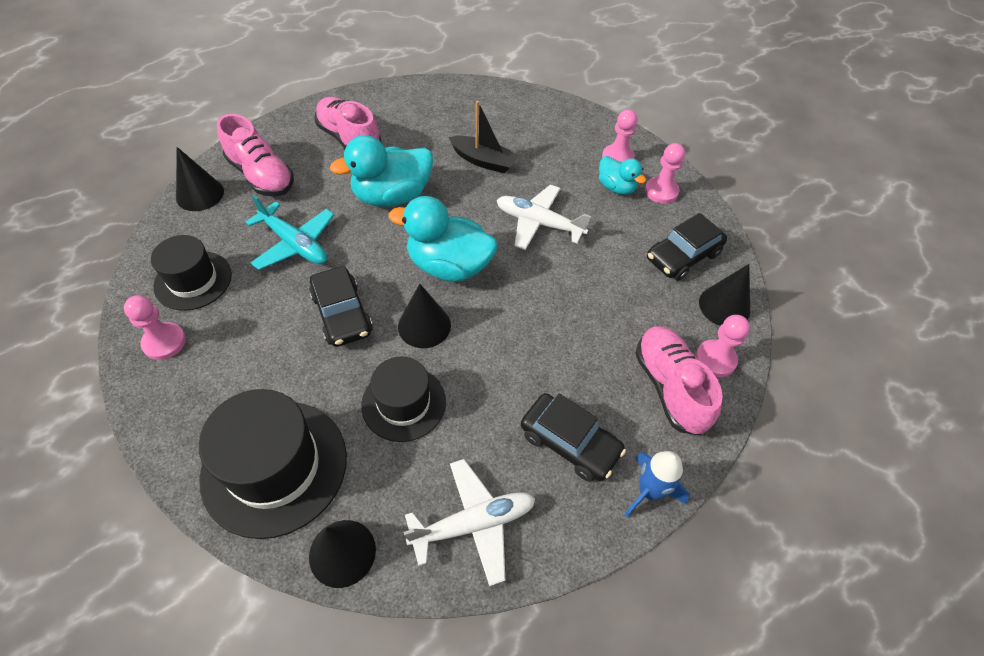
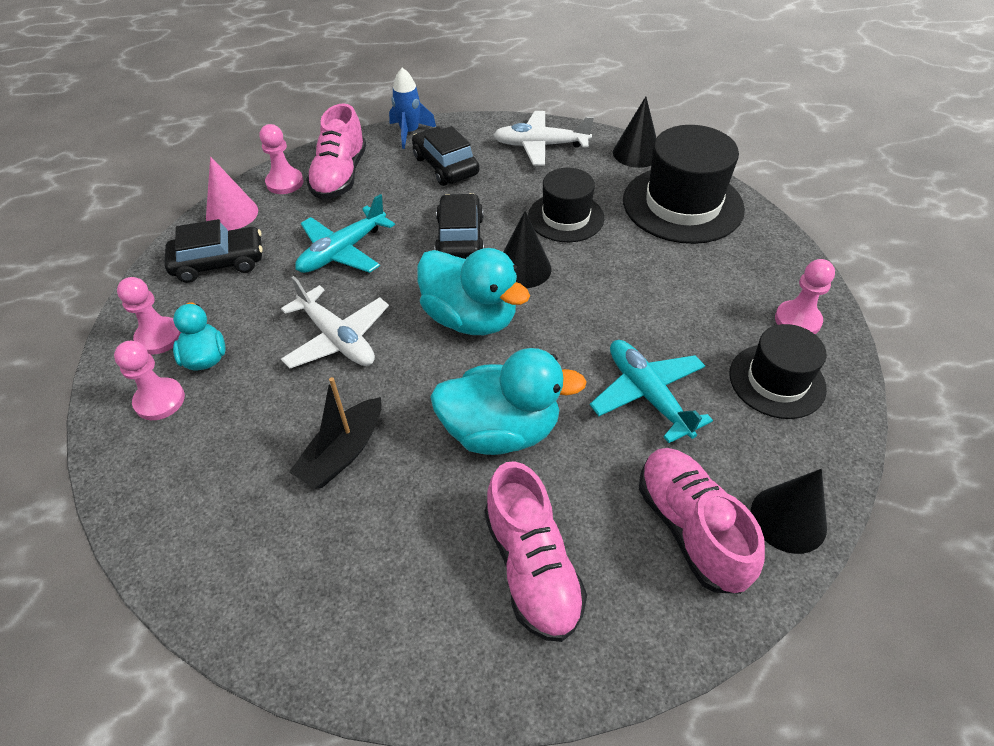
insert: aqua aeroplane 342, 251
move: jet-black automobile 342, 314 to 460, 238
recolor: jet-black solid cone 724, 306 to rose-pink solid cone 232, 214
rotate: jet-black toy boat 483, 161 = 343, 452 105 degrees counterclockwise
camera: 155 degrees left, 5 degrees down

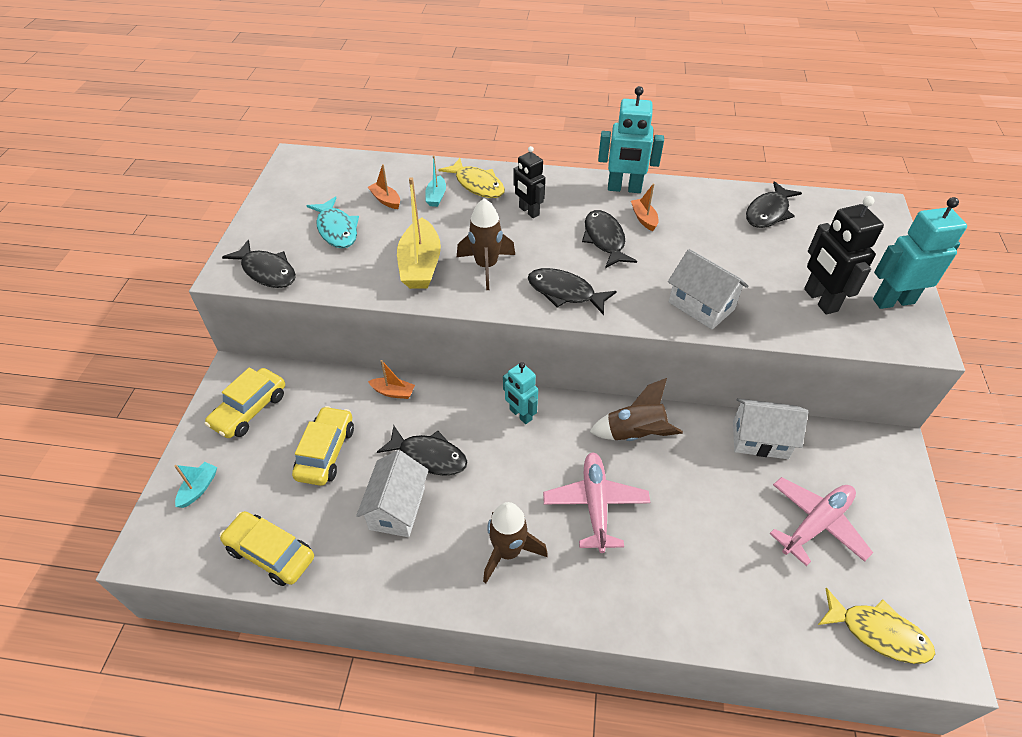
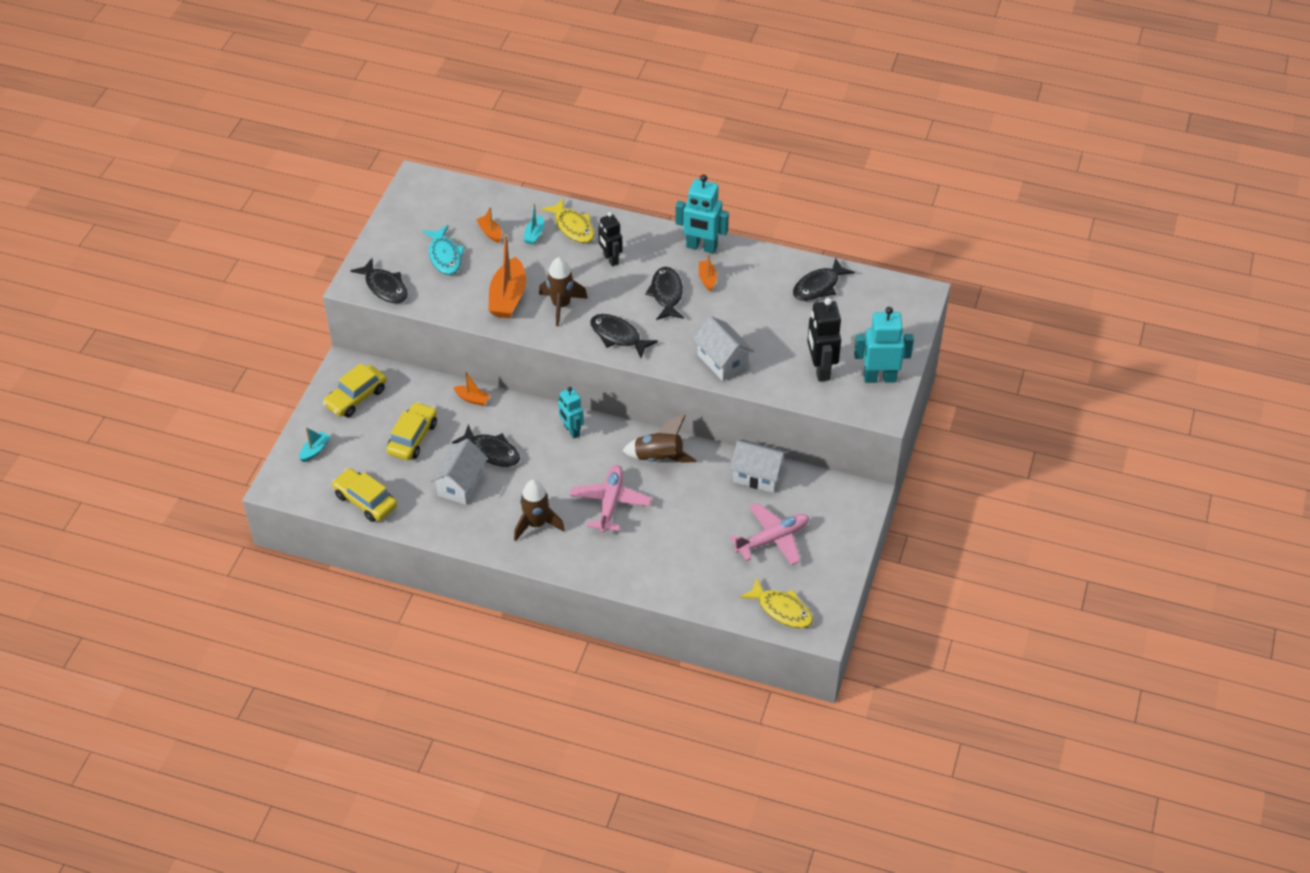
recolor: yellow toy boat 420, 265 to bright orange toy boat 508, 297
camera: 10 degrees right, 0 degrees up

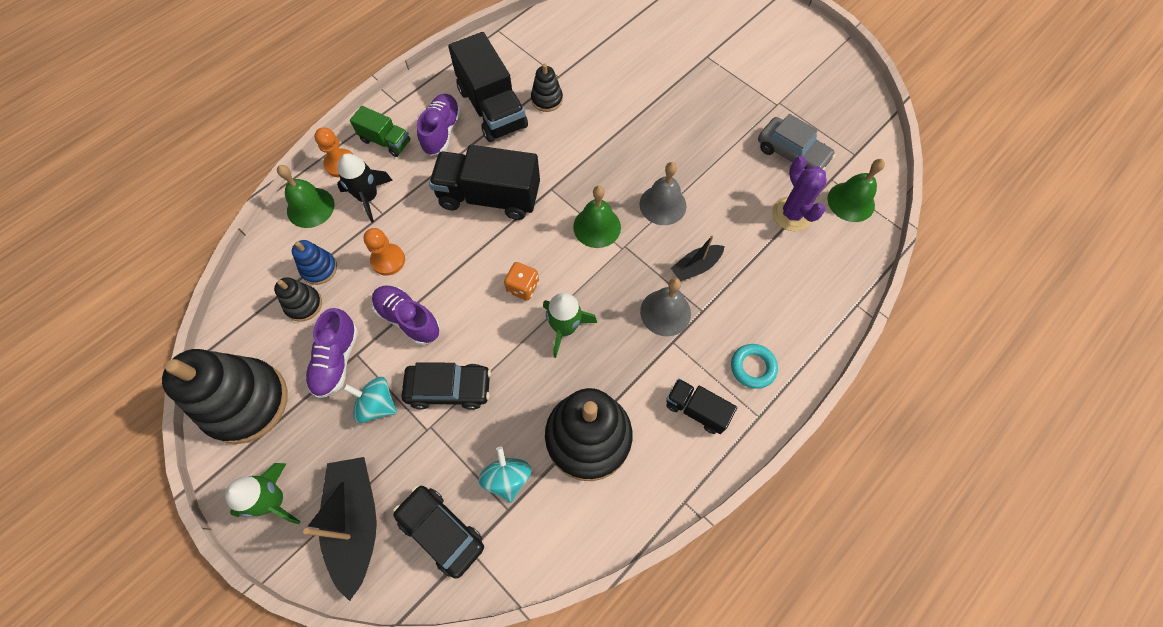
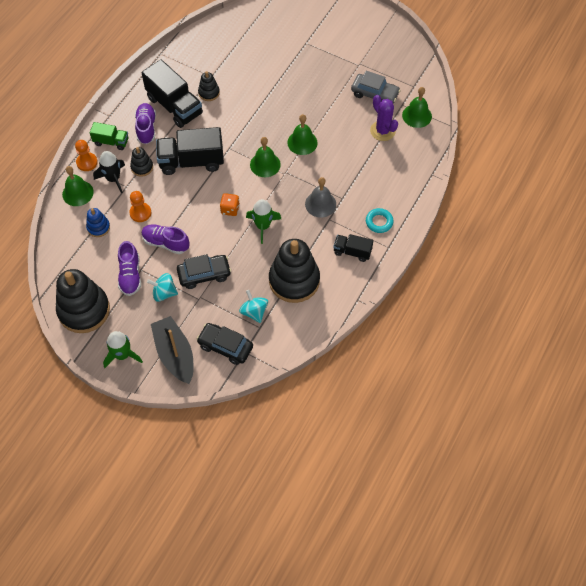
delete: jet-black toy boat 696, 267
move: jet-black stacking toy 304, 304 to 142, 167
recolor: gray school bell 662, 205 to green school bell 302, 142
camera: 15 degrees left, 5 degrees down

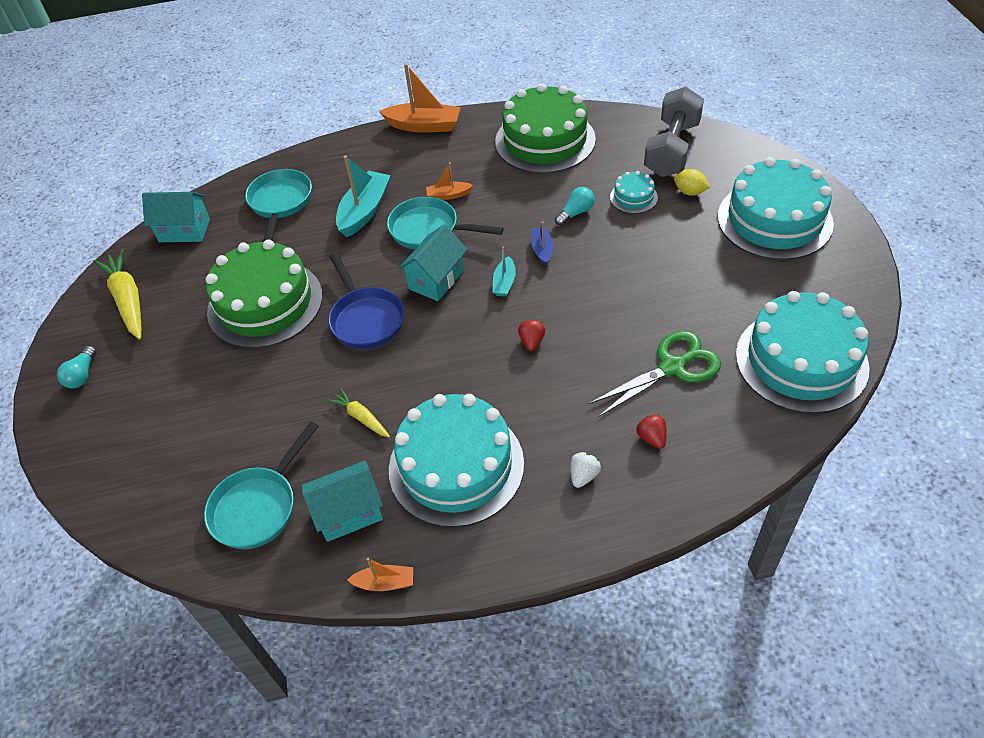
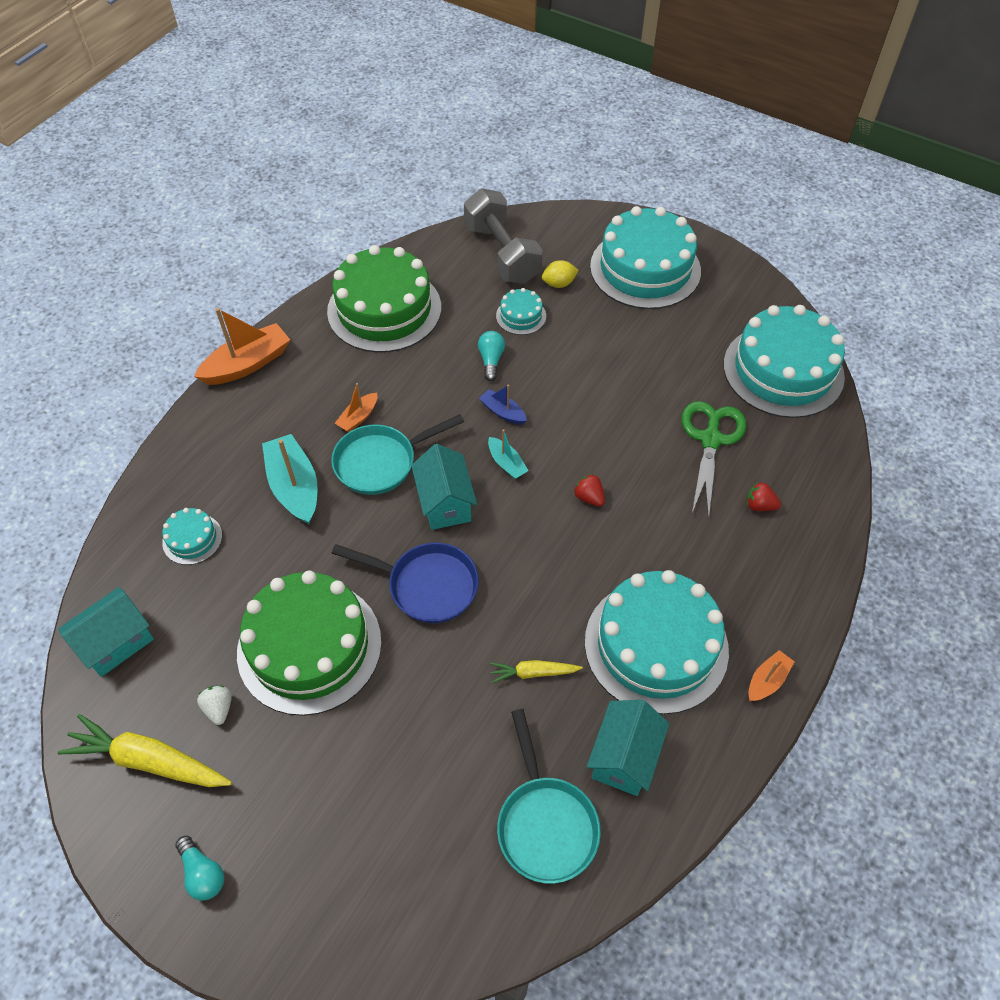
move: bright orange toy boat 385, 583 to 767, 681; snow-white berry 583, 475 to 219, 708
replace: aqua skillet 280, 203 to aqua cake 192, 539
camera: 50 degrees left, 5 degrees up

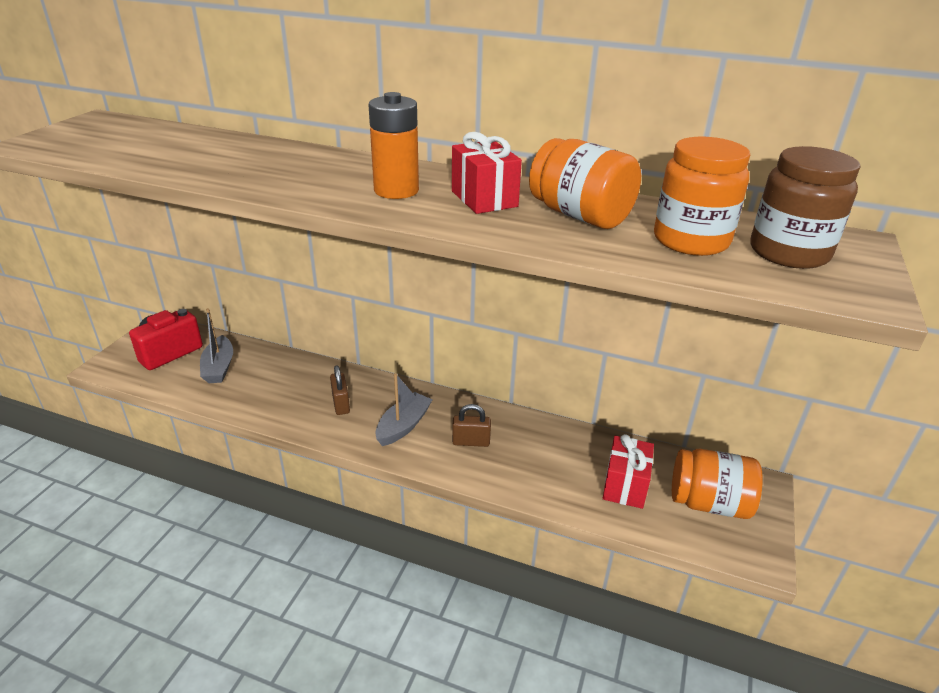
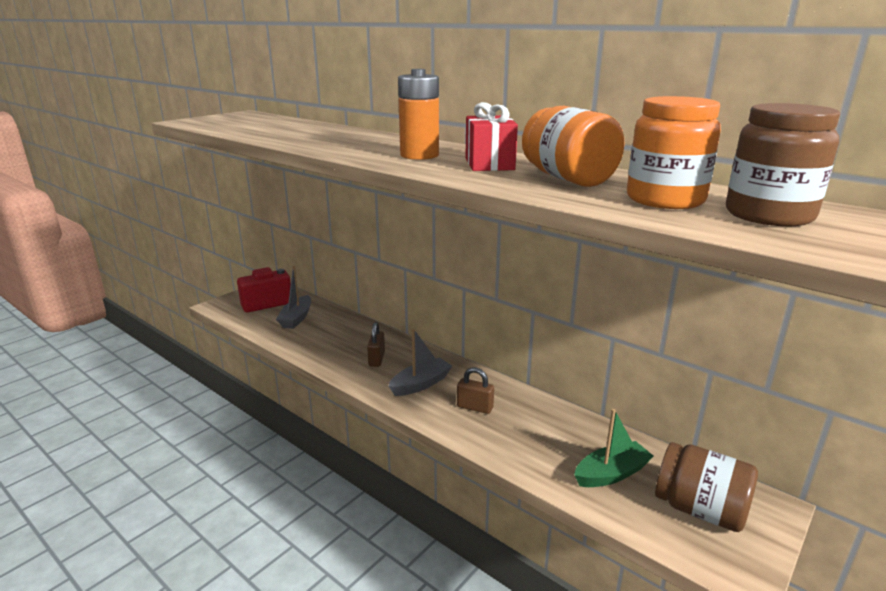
replace: scarlet wrapped gift 625, 485 to green toy boat 611, 474
recolor: bright orange jam jar 709, 503 to russet jam jar 700, 509
camera: 20 degrees right, 10 degrees down

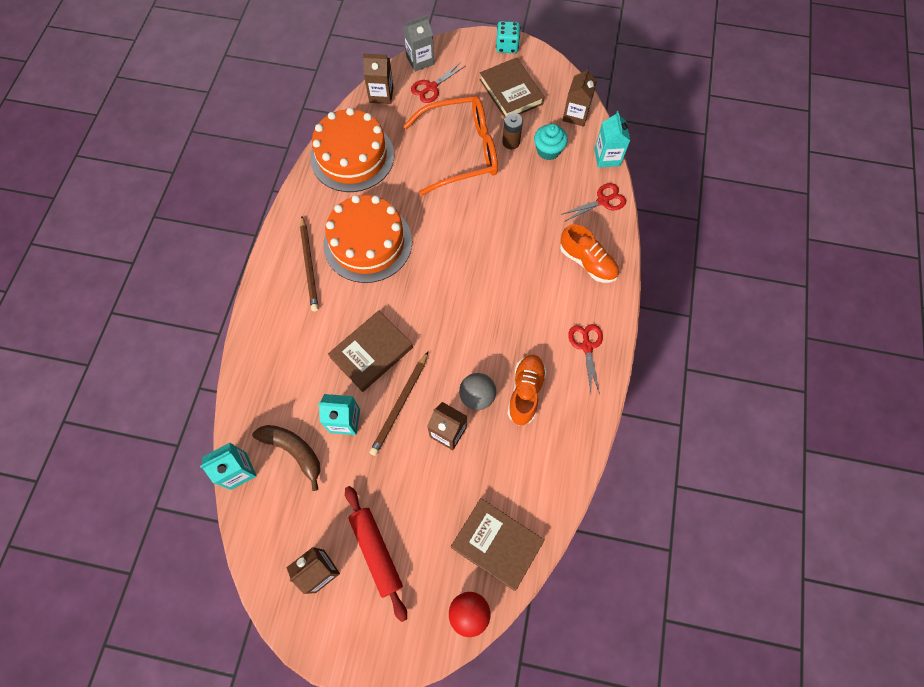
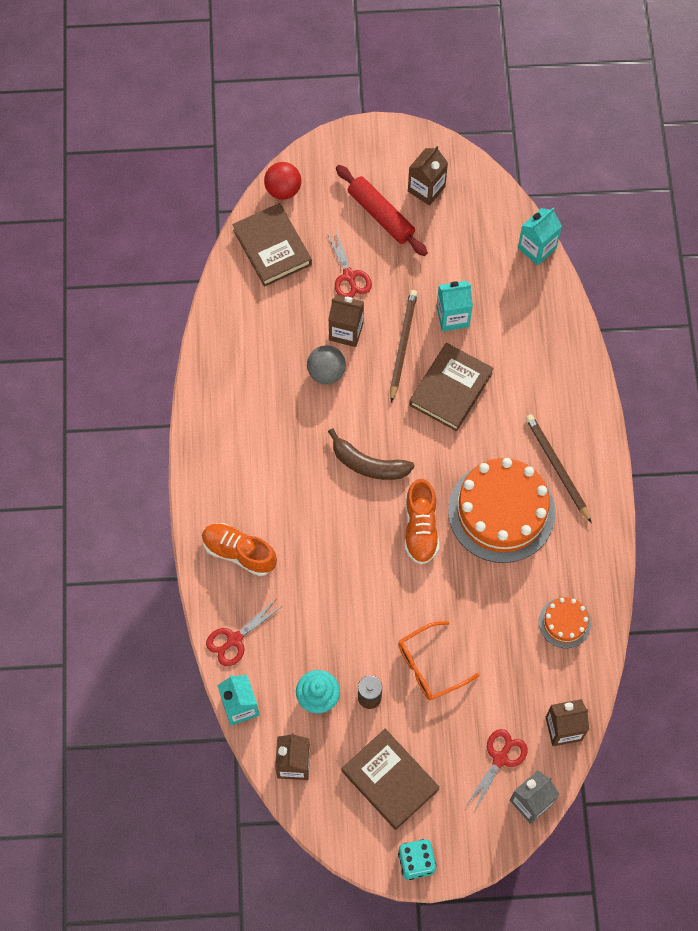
move: russet toy banana 294, 451 to 368, 464; bright orange sneaker 525, 392 to 420, 528; scarlet pair of scissors 586, 346 to 349, 276
rotate: russet hardback 496, 544 = 272, 247 45 degrees clockwise
resize: bright orange cake 352, 156 = 564, 622 x0.48; bright orange eyeglasses 460, 151 = 430, 665 x0.57
camera: 165 degrees right, 0 degrees up

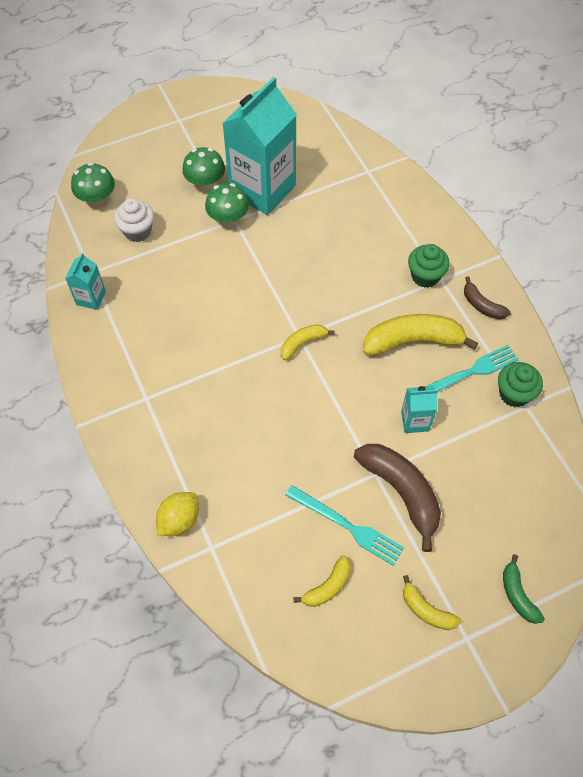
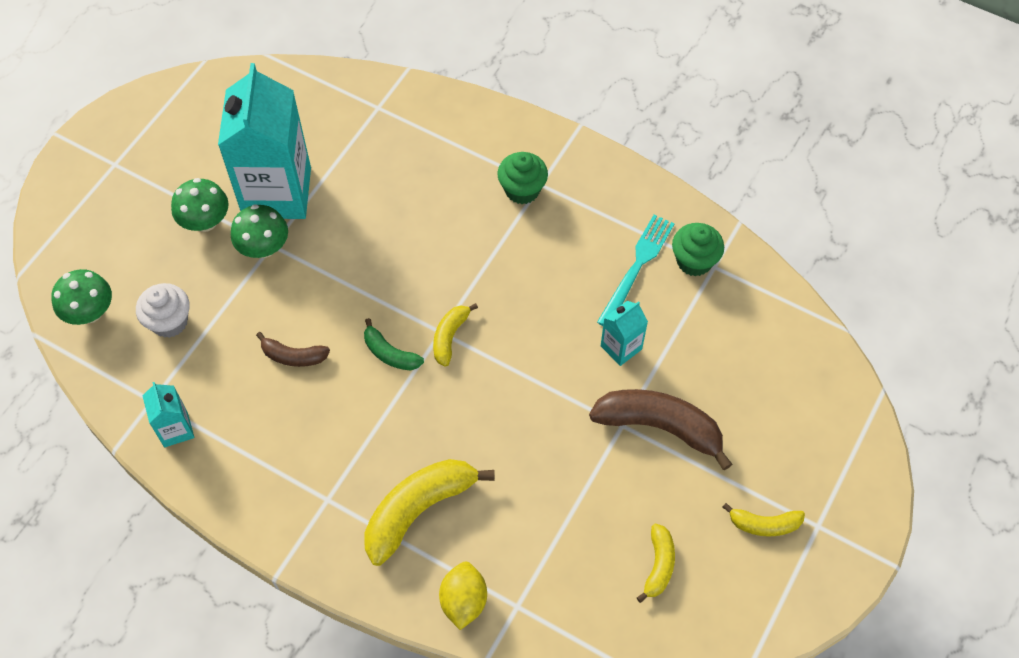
delete: aqua fork 347, 526
move: yellow toy banana 412, 341 to 418, 510; russet toy banana 482, 305 to 293, 356; green toy banana 517, 595 to 390, 353
camera: 35 degrees left, 0 degrees up

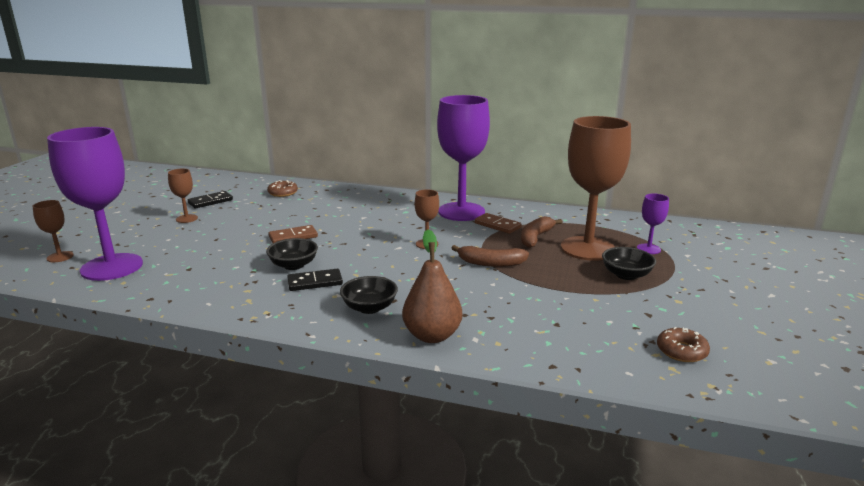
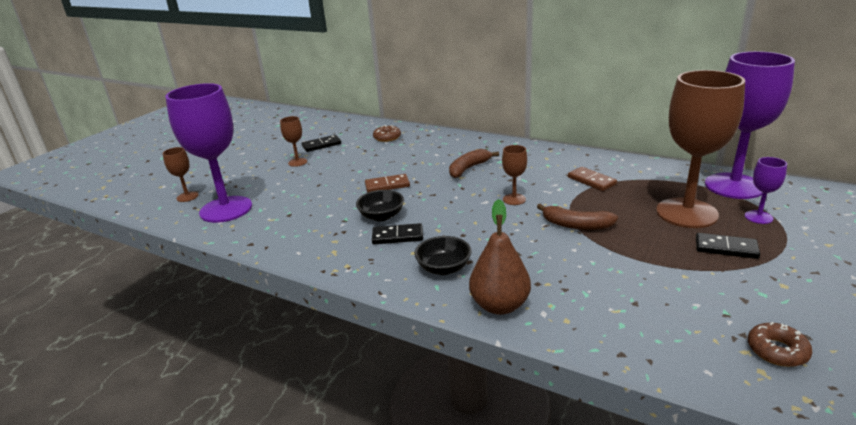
move: royal purple goblet 461, 212 to 734, 186; russet toy banana 535, 238 to 468, 168
replace: jet-black bowl 626, 275 to jet-black domino tile 726, 248
camera: 15 degrees right, 5 degrees up

